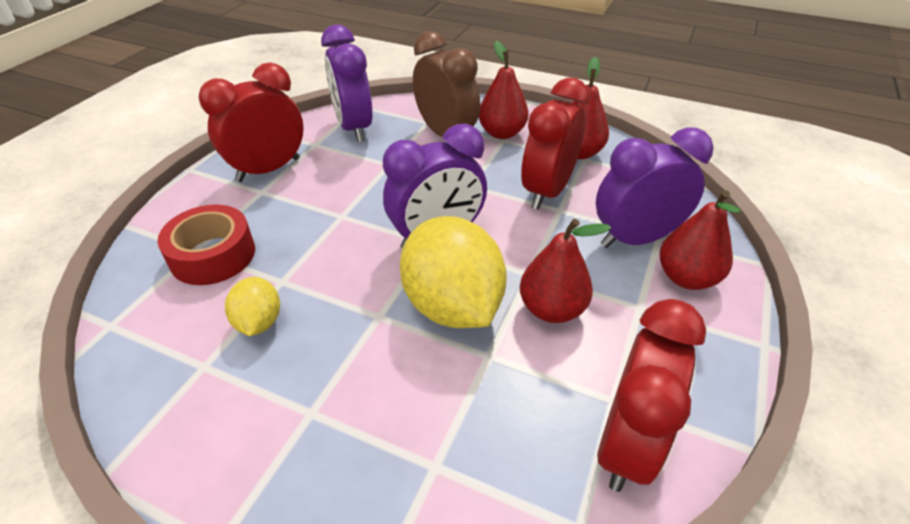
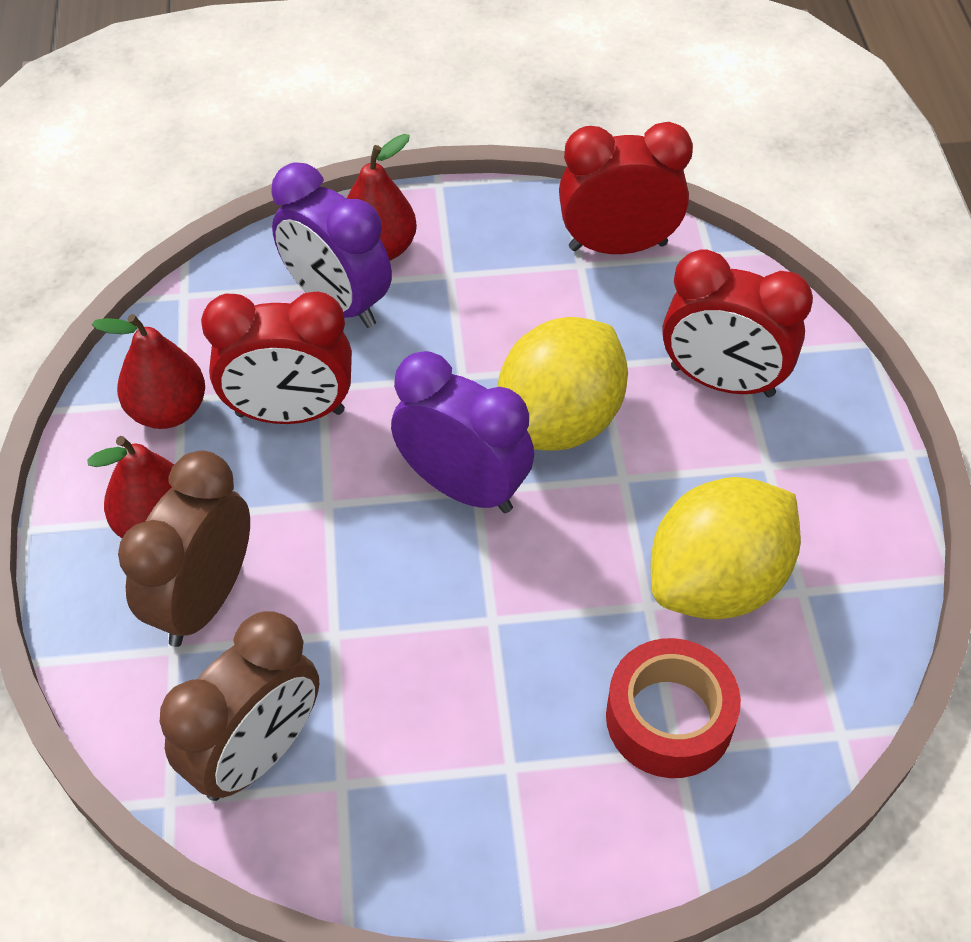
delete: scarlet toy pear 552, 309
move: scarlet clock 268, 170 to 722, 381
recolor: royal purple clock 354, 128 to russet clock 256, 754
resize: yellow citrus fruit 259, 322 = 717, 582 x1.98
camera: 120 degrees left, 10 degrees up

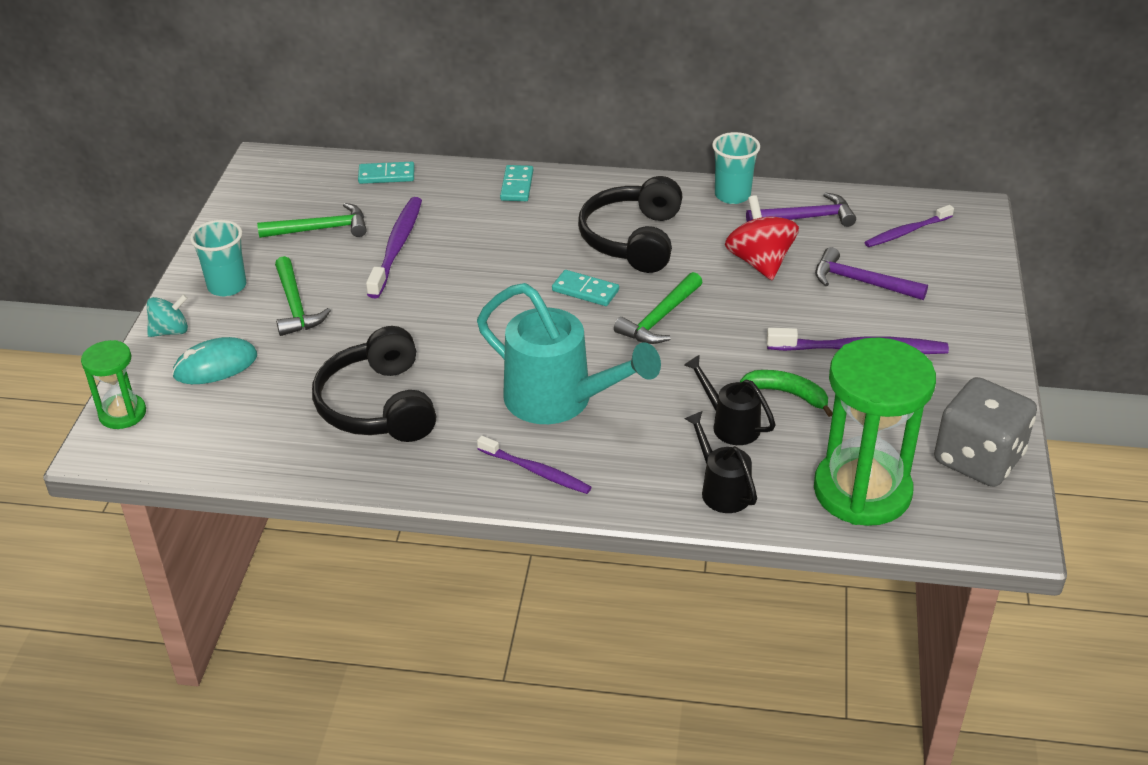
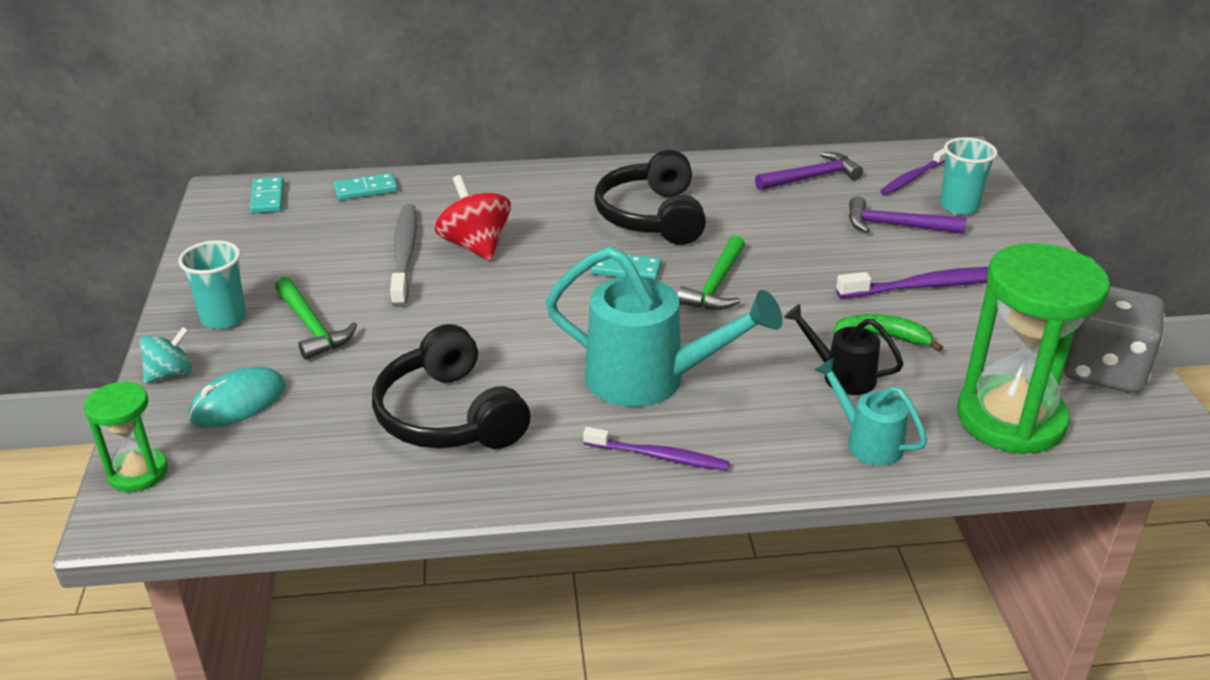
delete: green claw hammer 320, 229
move: aqua domino tile 517, 186 to 268, 198; aqua cup 732, 195 to 959, 206; scarlet toy top 759, 262 to 475, 246
recolor: royal purple tooth brush 397, 246 to gray tooth brush 404, 254; jet-black watering pot 721, 489 to aqua watering pot 867, 442
camera: 15 degrees left, 5 degrees down

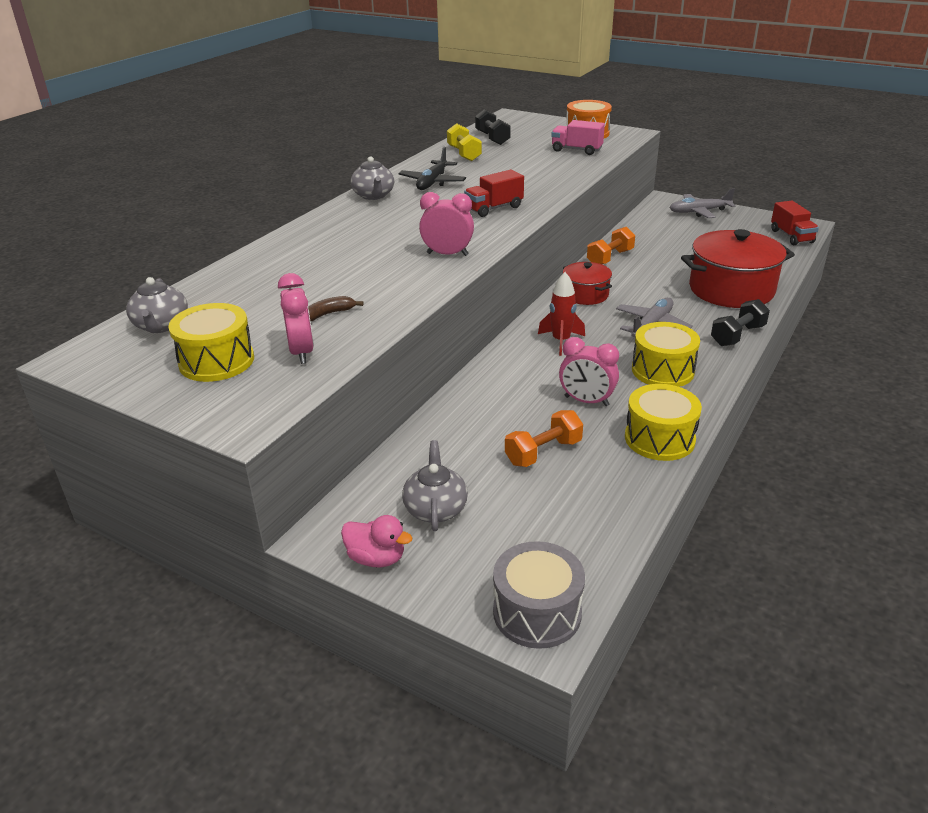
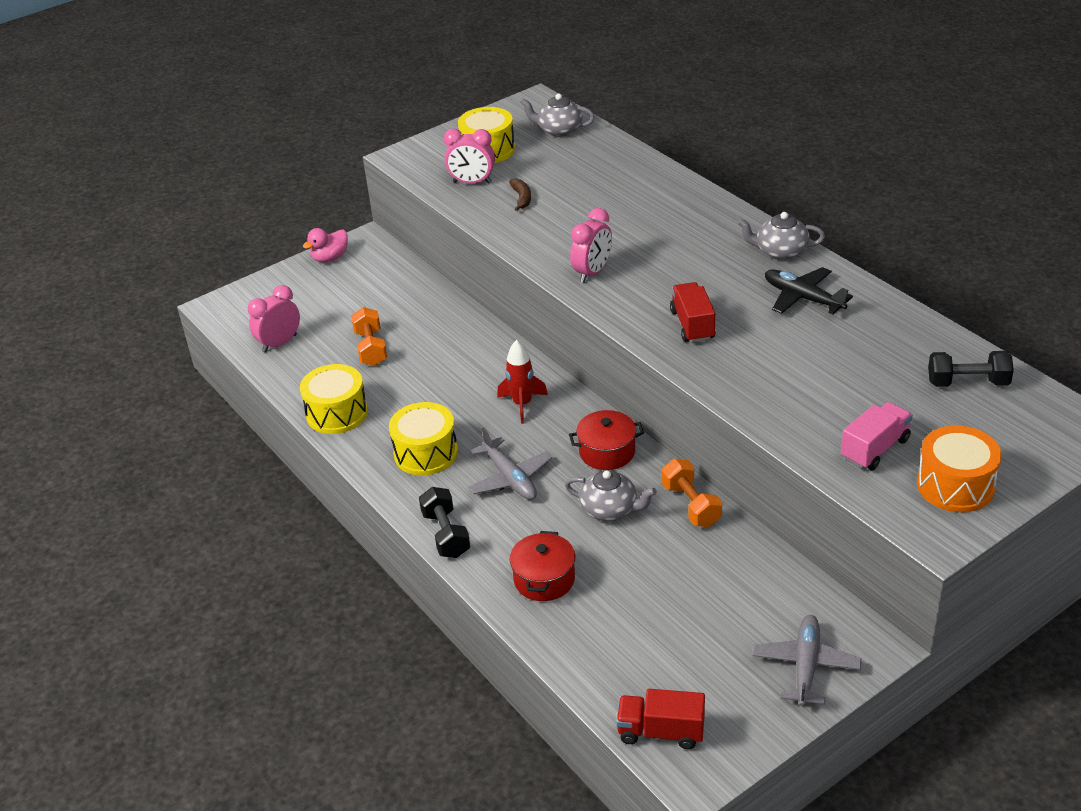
delete: yellow dumbbell 464, 154; gray drum 537, 612
move: gray tea pot 435, 508 to 610, 510; rose-pink clock 586, 401 to 279, 343
resize: scarlet pot 731, 290 = 544, 579 x0.55
camera: 115 degrees right, 5 degrees up

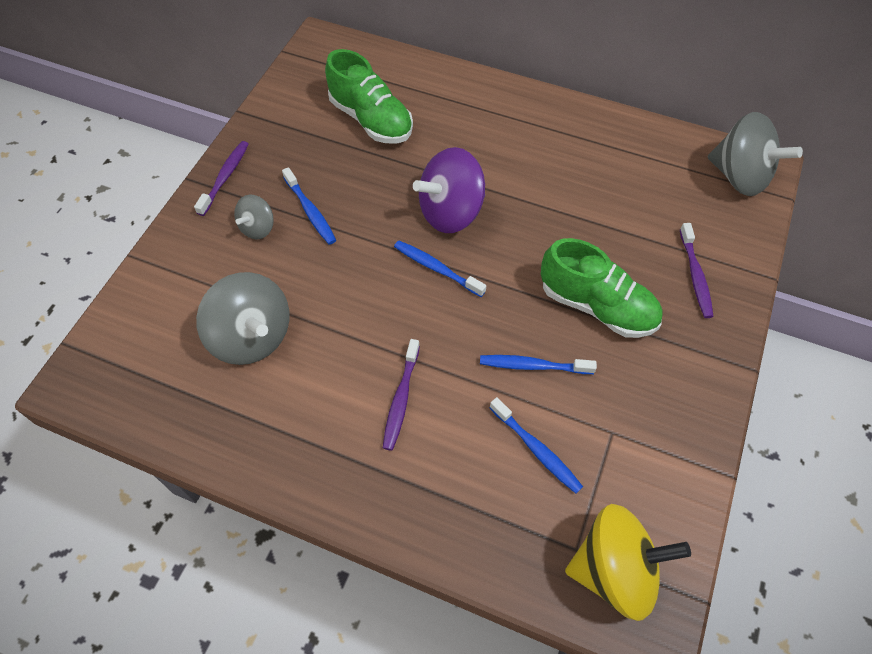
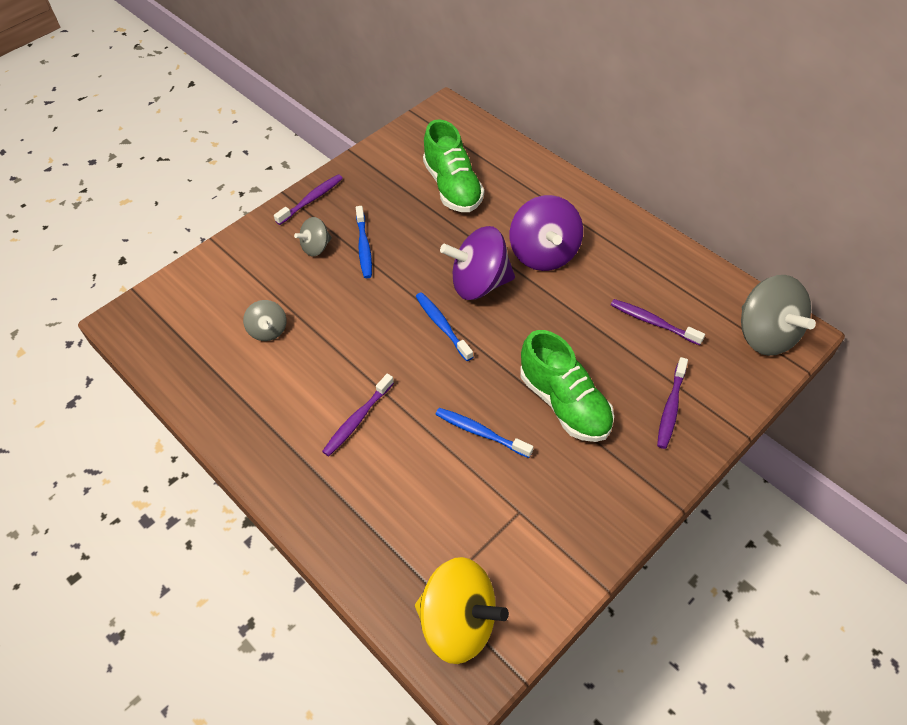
delete: cobalt tooth brush 536, 449
insert: royal purple toy top 544, 253; royal purple tooth brush 653, 322
resize: gray toy top 252, 337 = 268, 330 x0.53
camera: 25 degrees right, 5 degrees down

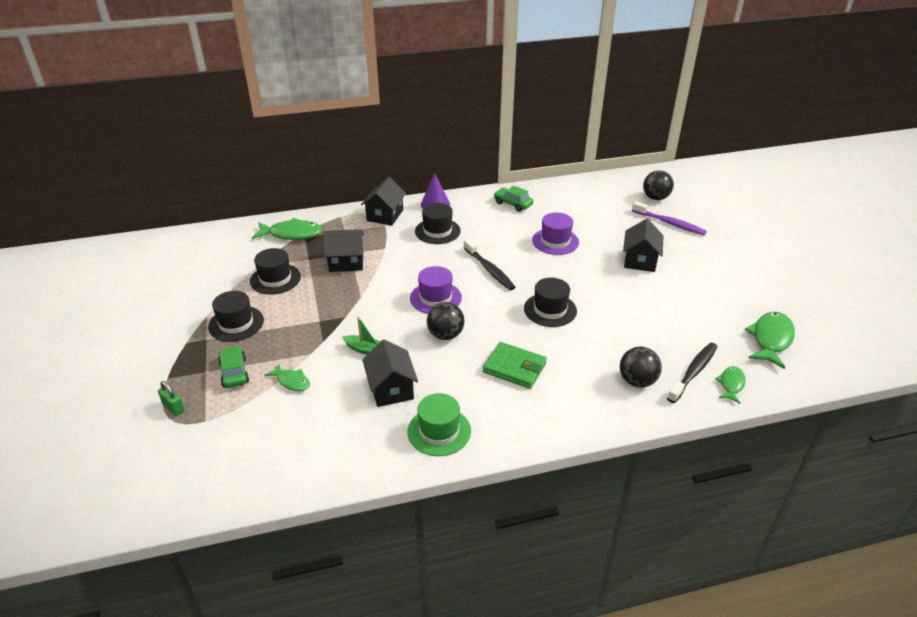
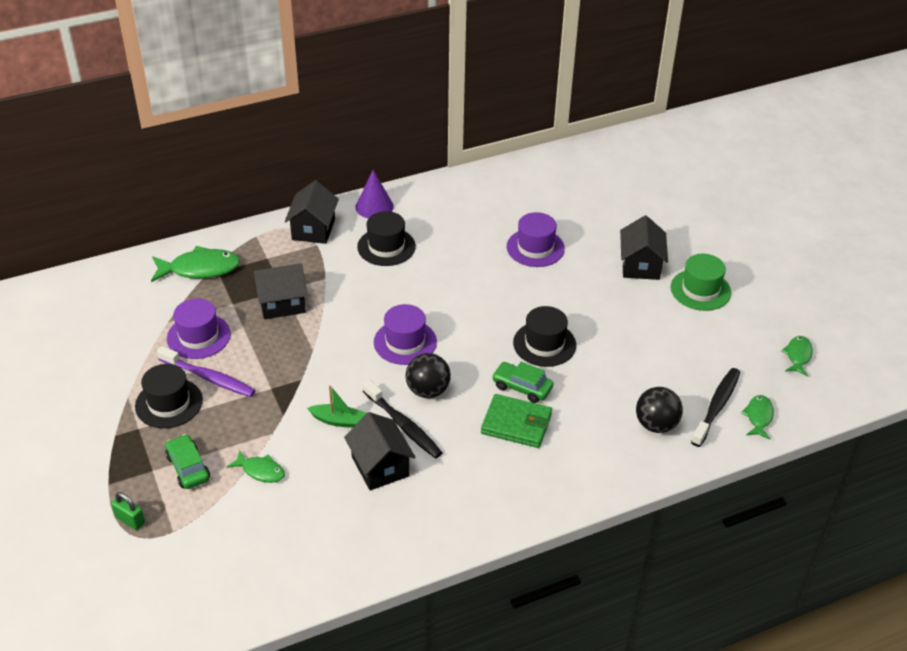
delete: jet-black play ball 655, 198
move: green tall hat 439, 431 to 700, 290; jet-black tooth brush 489, 270 to 403, 425; green automobile 513, 204 to 522, 387; royal purple tooth brush 670, 223 to 209, 378
recolor: jet-black tall hat 275, 279 to royal purple tall hat 198, 336
resize: green fish figure 770, 339 = 798, 356 x0.57
camera: 10 degrees left, 5 degrees up

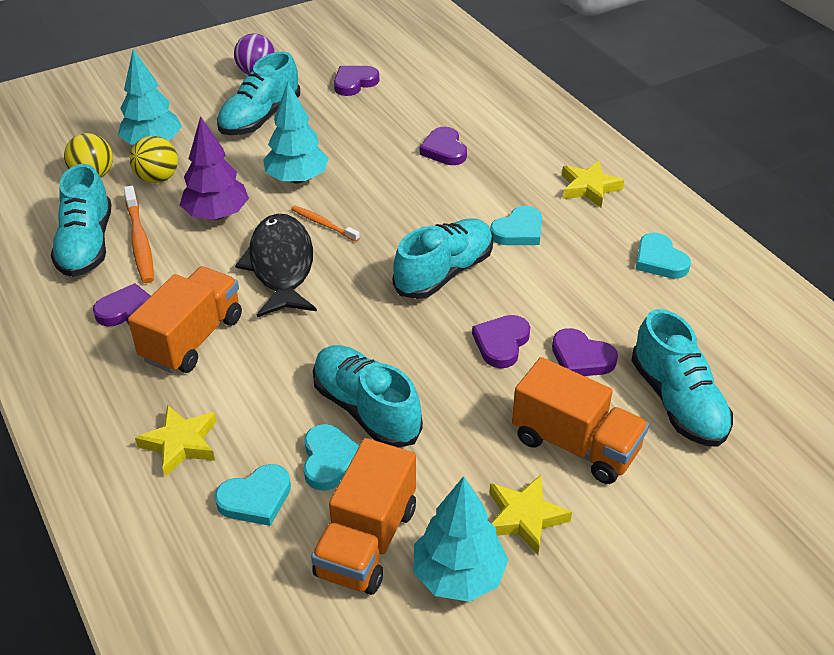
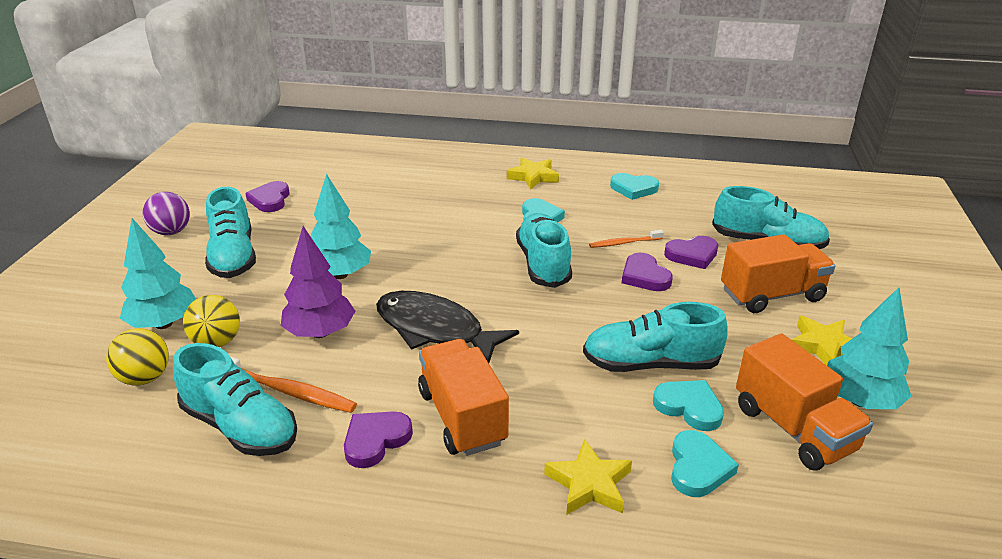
delete: royal purple heart shape 444, 150
move: bright orange tooth brush 323, 224 to 624, 243
camera: 50 degrees left, 10 degrees down

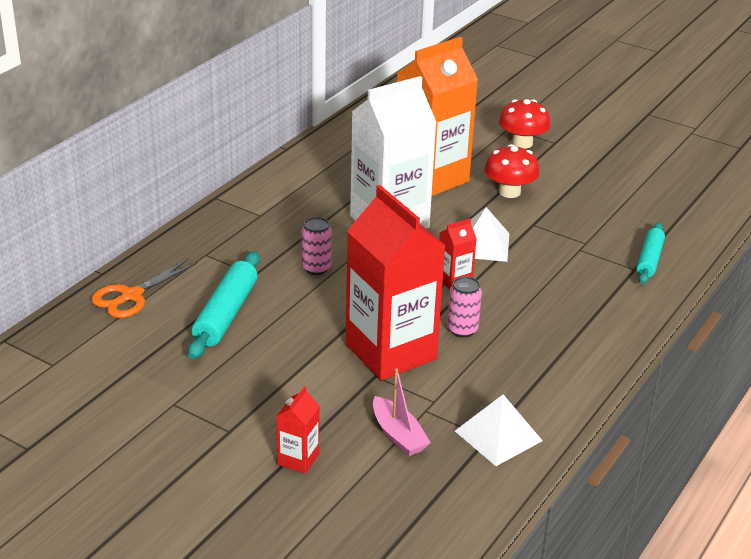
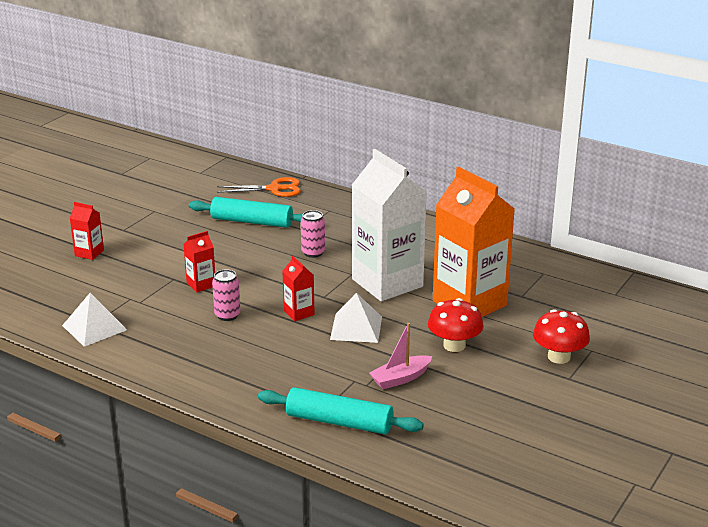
move: rose-pink toy boat 398, 435 to 400, 378
rotate: bright orange pair of scissors 131, 296 = 274, 189 135 degrees clockwise
resize: scarlet milk carton 391, 352 = 201, 284 x0.42; aqua dough roller 649, 260 = 339, 422 x1.51
camera: 90 degrees right, 5 degrees down

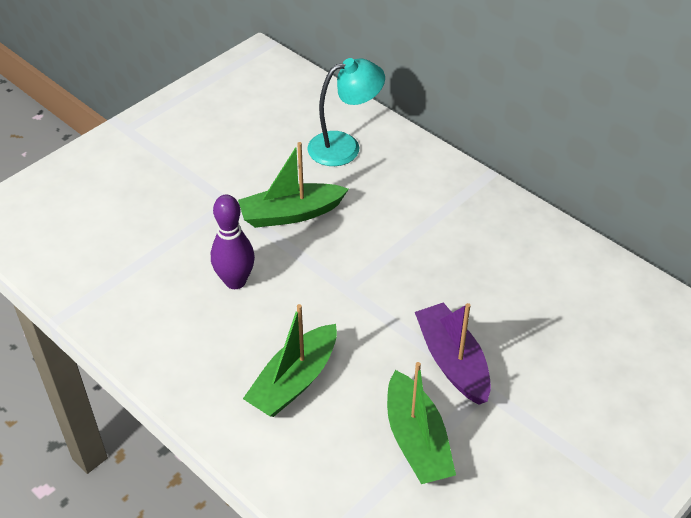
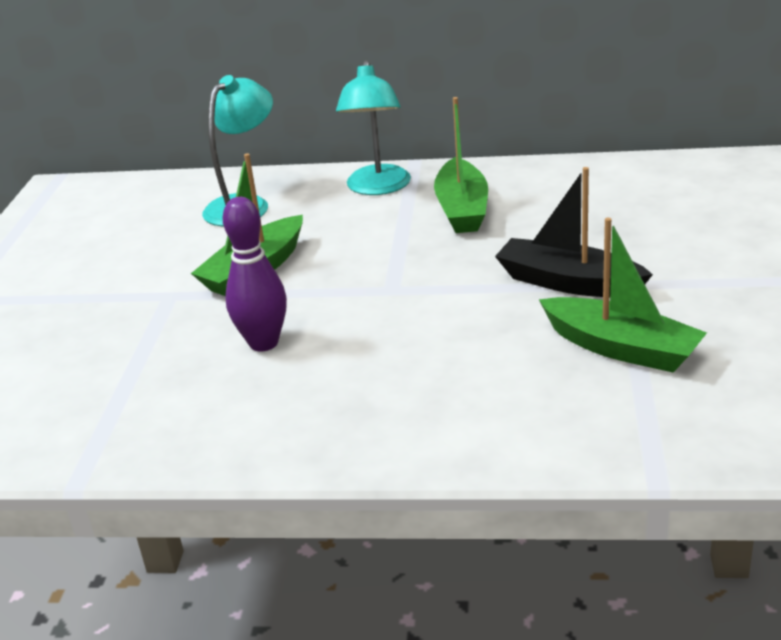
insert: aqua desk lamp 378, 188
move: green toy boat 294, 381 to 462, 209
recolor: royal purple toy boat 452, 361 to jet-black toy boat 568, 283
camera: 35 degrees left, 15 degrees down

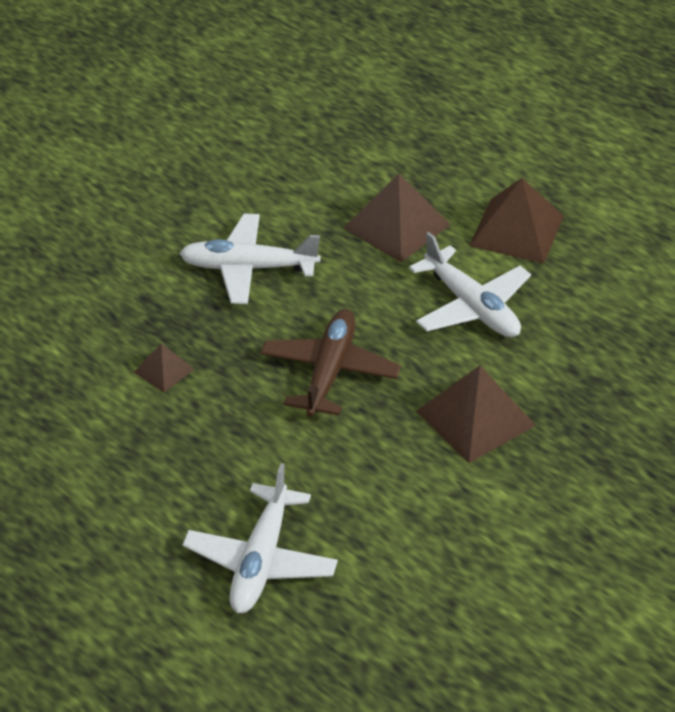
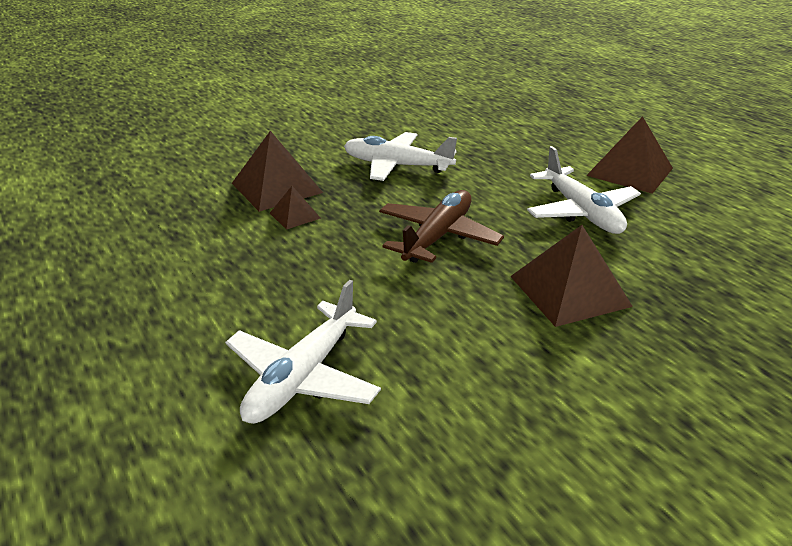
move: russet pyramid shape 396, 226 to 276, 187
camera: 15 degrees right, 10 degrees down

